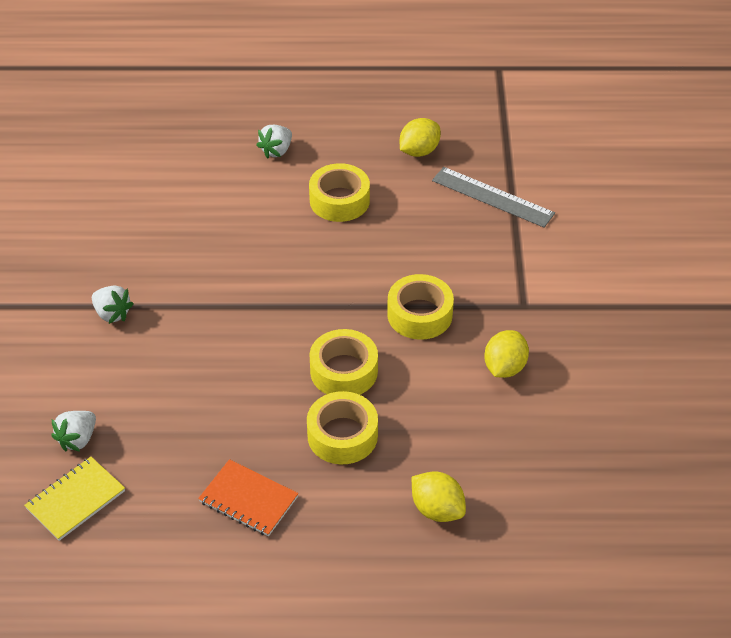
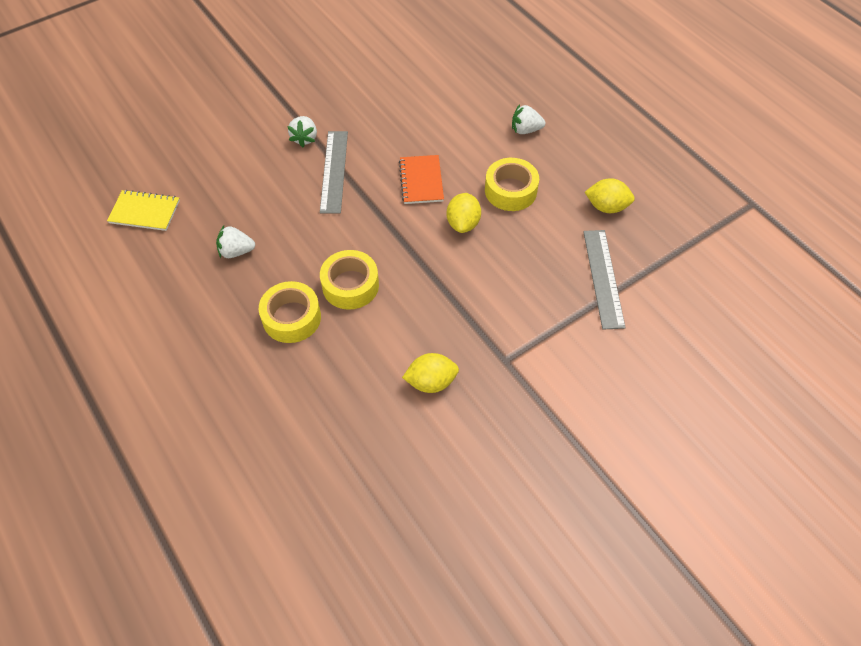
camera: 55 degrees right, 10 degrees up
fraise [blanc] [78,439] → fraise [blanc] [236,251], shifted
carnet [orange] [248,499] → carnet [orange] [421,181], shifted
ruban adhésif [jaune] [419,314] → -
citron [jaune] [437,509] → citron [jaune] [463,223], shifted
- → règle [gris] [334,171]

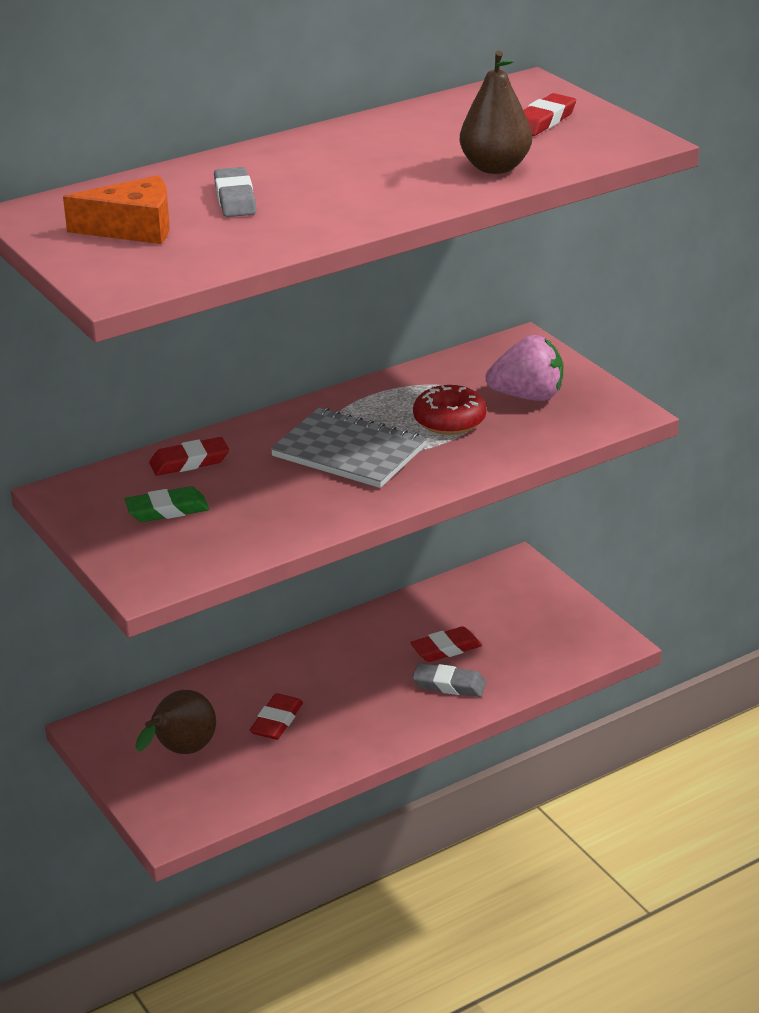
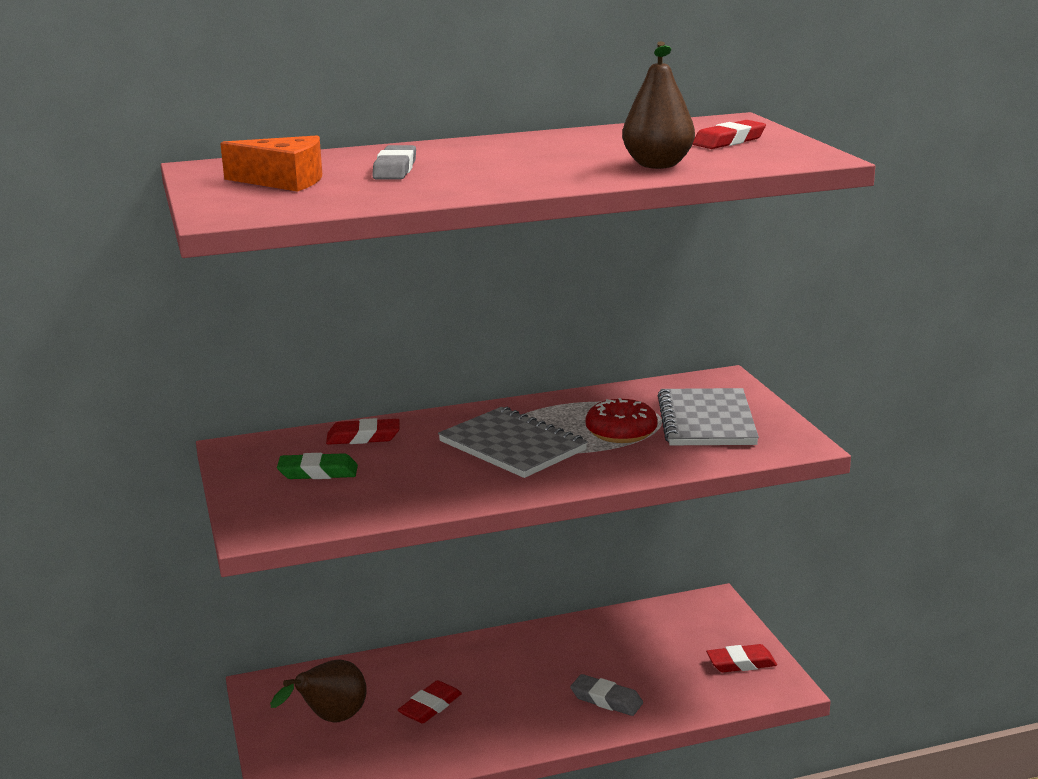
camera: 15 degrees right, 10 degrees down
gomme [rouge] [446,649] → gomme [rouge] [741,663], shifted
fraise [rose] [527,396] → carnet [gris] [707,421]

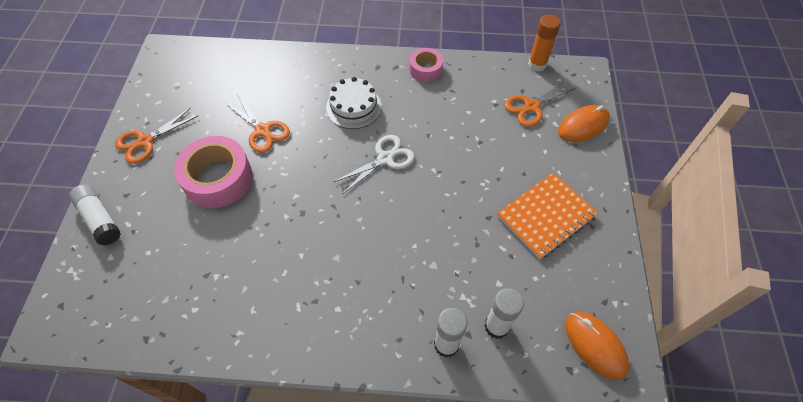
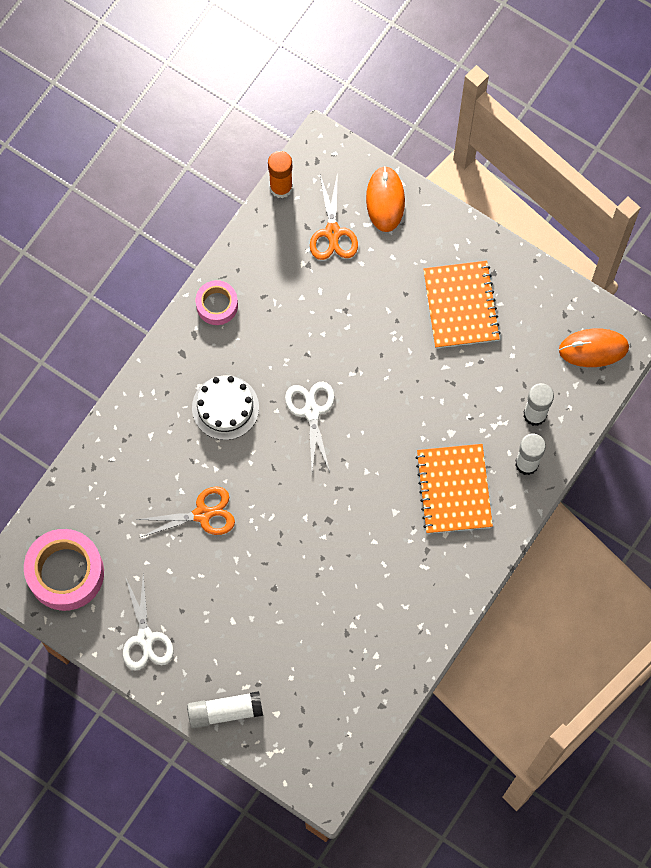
camera: 60 degrees left, 15 degrees up
ciseaux [orange] [145,141] → ciseaux [blanc] [145,638]
ruban adhésif [rose] [218,179] → ruban adhésif [rose] [65,573], shifted
- → carnet [orange] [454,489]

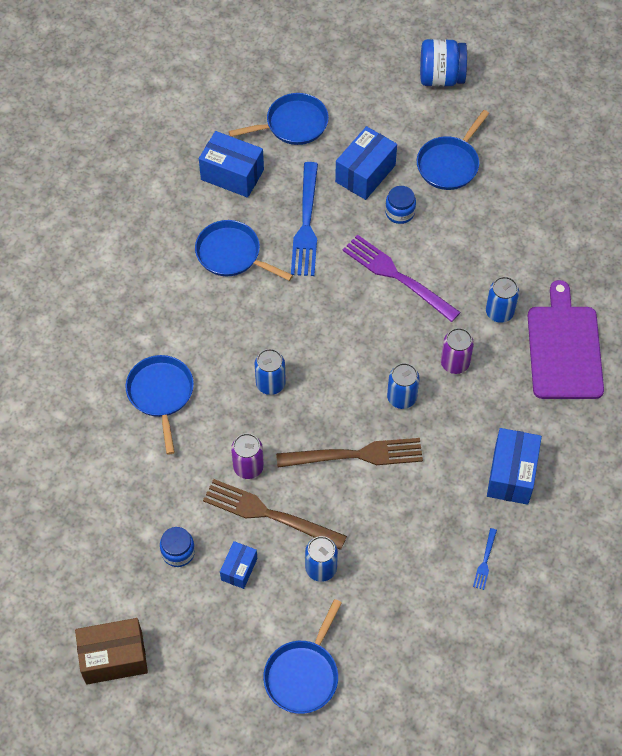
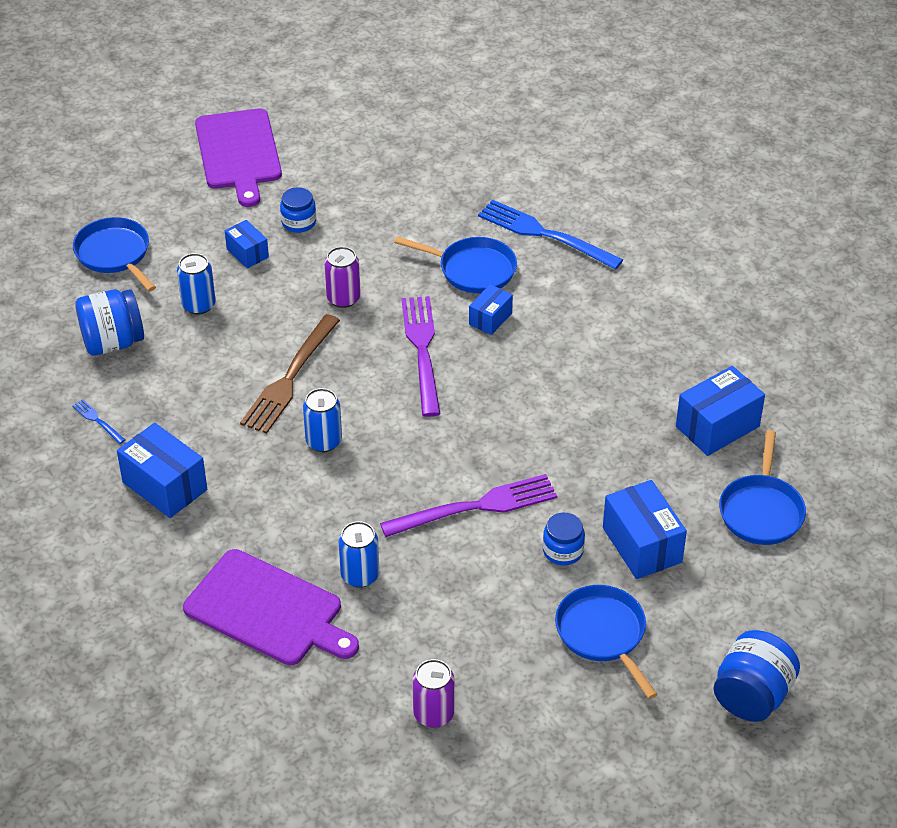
camera: 120 degrees right, 15 degrees down
boîte [marron] [114,657] → planche à découper [violet] [239,153]
poêle [bleu] [232,254] → -
fourchette [marron] [268,514] → -
canette [bleu] [270,383] → fourchette [violet] [422,350]
fourchette [bleu] [306,225] → fourchette [bleu] [543,234], shifted
canette [violet] [455,363] → canette [violet] [433,714], shifted
- → bocal [bleu] [113,342]
- → boîte [bleu] [490,319]

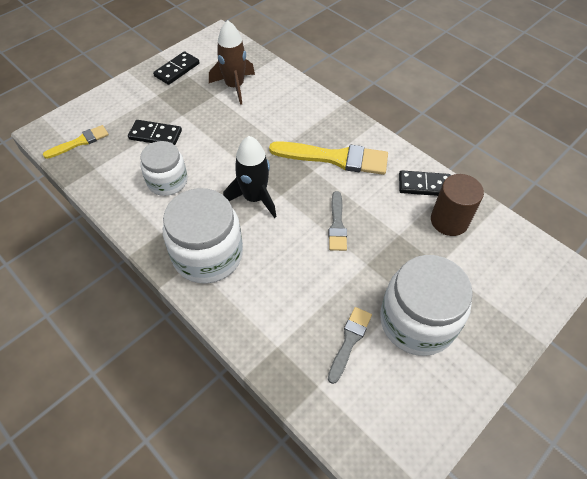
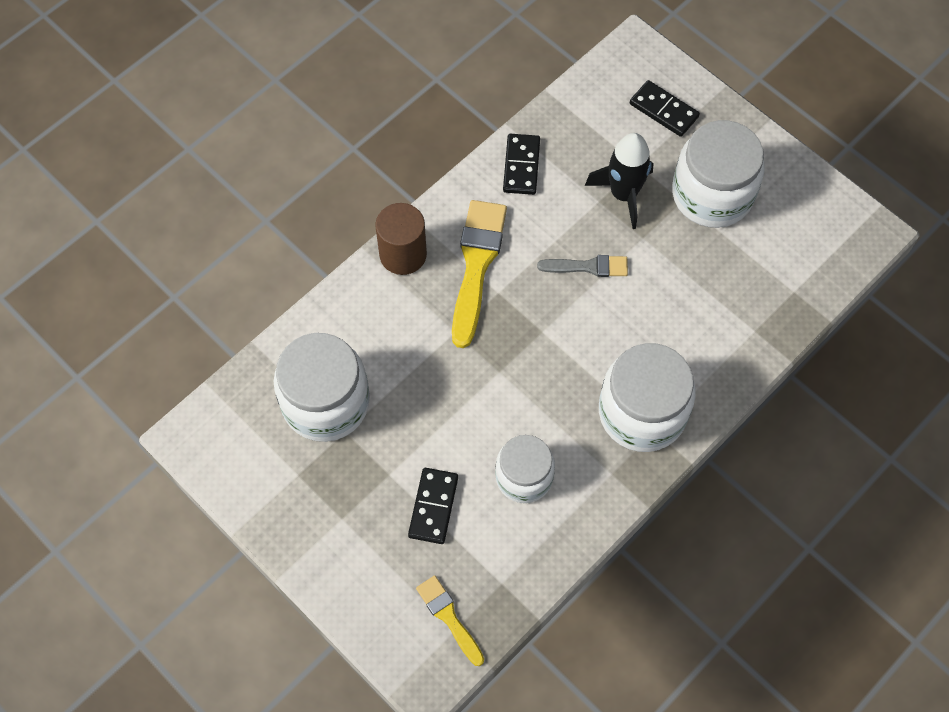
camera: 90 degrees left, 10 degrees up
domino [noir] [177,70] → domino [noir] [663,110], shifted
fusée [marron] [234,86] → bocal [blanc] [326,402]
fusée [noir] [254,198] → fusée [noir] [623,194], shifted
pinceau [gris] [349,341] → -
cylindre [marron] [449,221] → cylindre [marron] [403,254], shifted

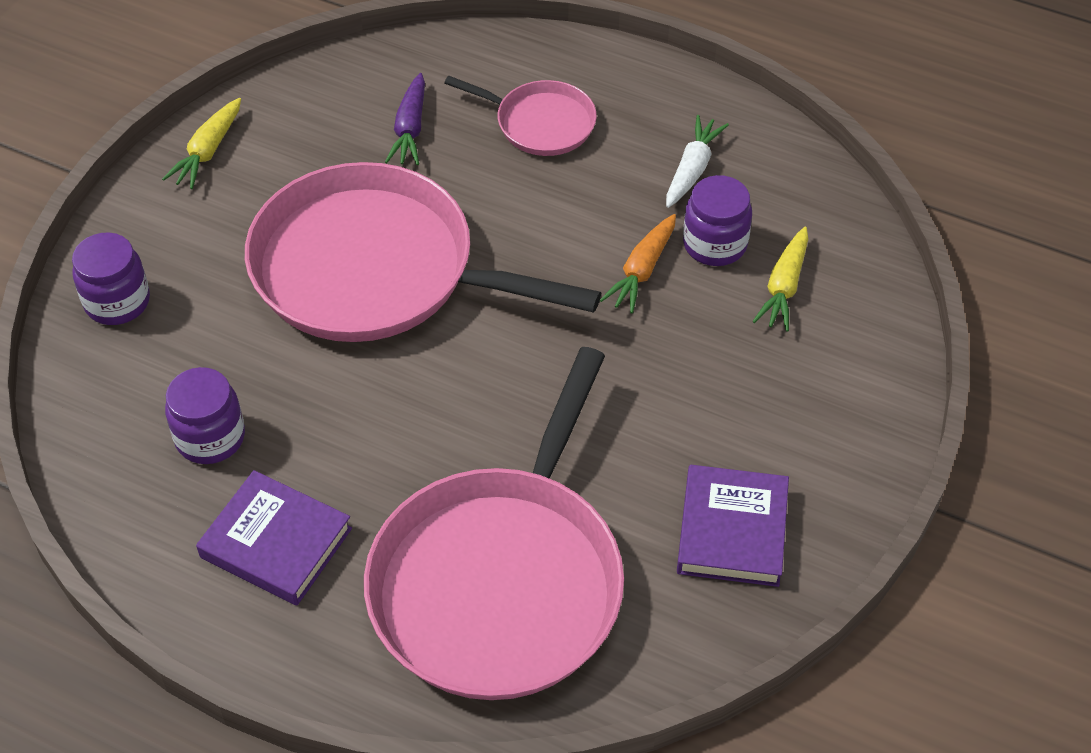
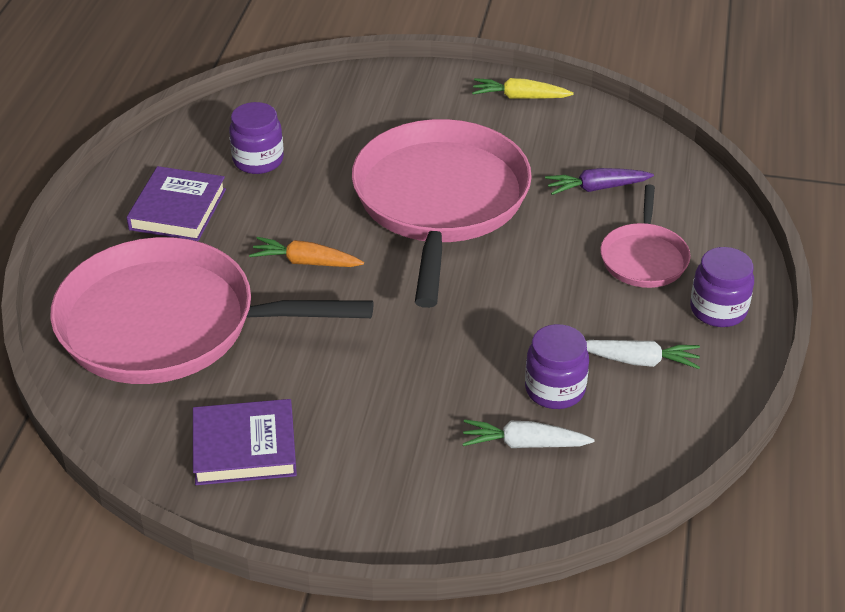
camera: 75 degrees right, 10 degrees down
bocal [violet] [117,302] → bocal [violet] [718,310], shifted
carotte [orange] [642,271] → carotte [orange] [305,262], shifted
carotte [jaune] [784,287] → carotte [blanc] [523,444]

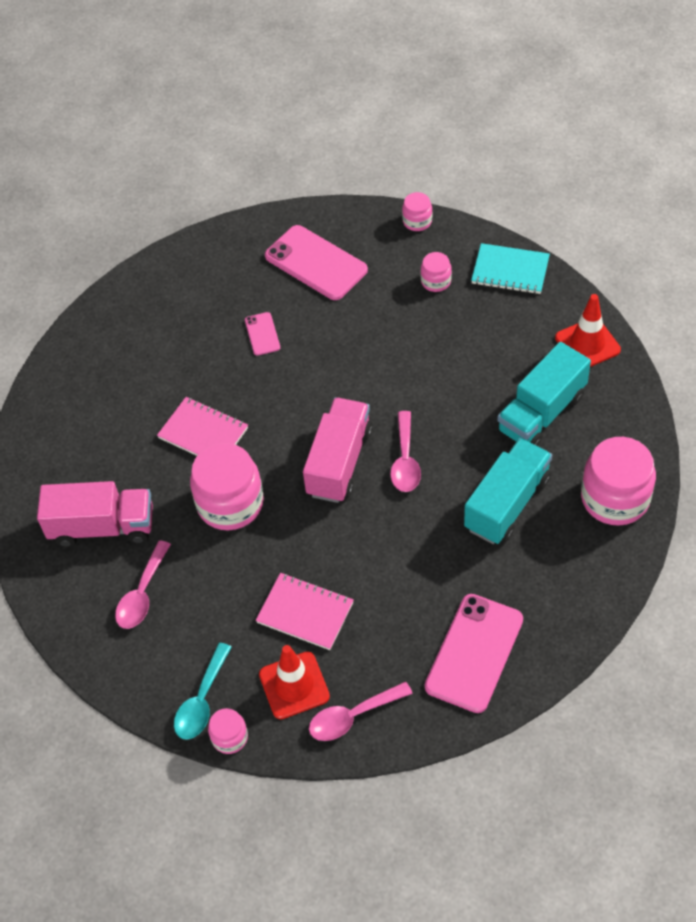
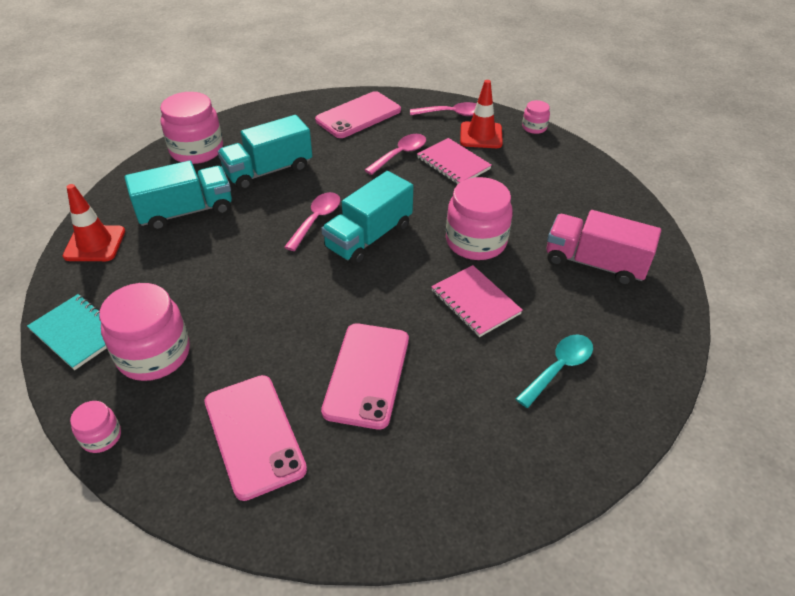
camera: 160 degrees left, 10 degrees down
cuillère [rose] [142,593] → cuillère [rose] [400,154], shifted
cuillère [turquoise] [202,700] → cuillère [turquoise] [559,368], shifted
téléphone [rose] [262,334] → téléphone [rose] [367,374], x2.04
camion [rose] [339,462] → camion [turquoise] [369,237]
bocal [rose] [436,281] → bocal [rose] [154,354], x2.03

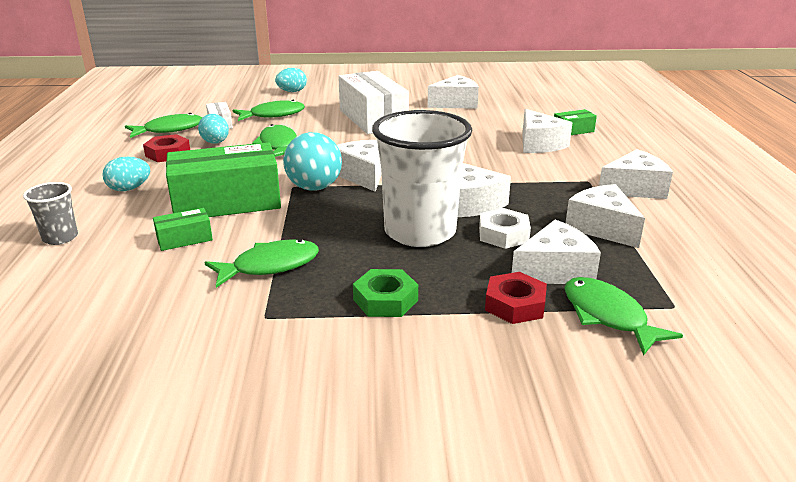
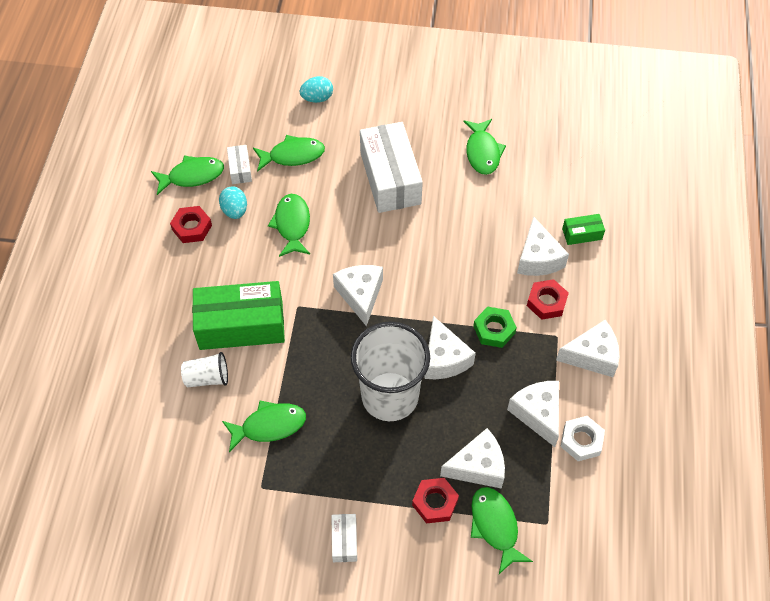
camera: 10 degrees right, 30 degrees up
gobelet [gris] [60,238] → -
œuf [turquoise] [129,189] → -
boîte [vert] [184,239] → gobelet [blanc] [207,378]
balle [turquoise] [314,187] → -
écrou [vert] [385,300] → écrou [vert] [494,330], shifted
fromage [blanc] [455,103] → poisson [vert] [482,152]
écrou [blanc] [503,234] → écrou [blanc] [581,440], shifted
- → boîte [blanc] [344,541]
- → écrou [rouge] [546,302]

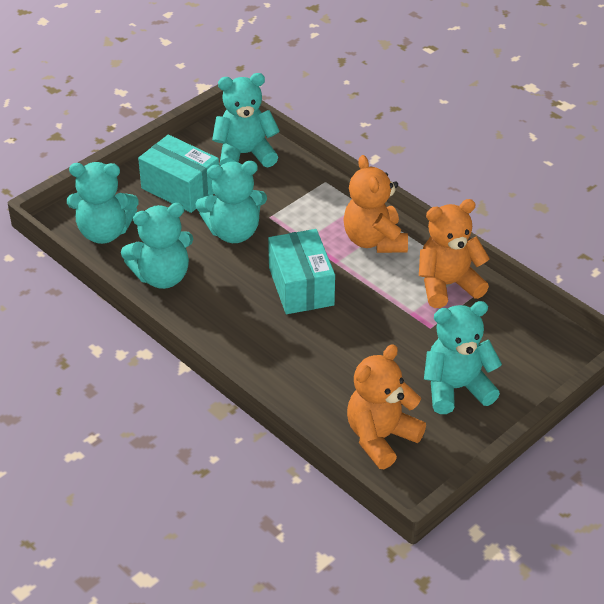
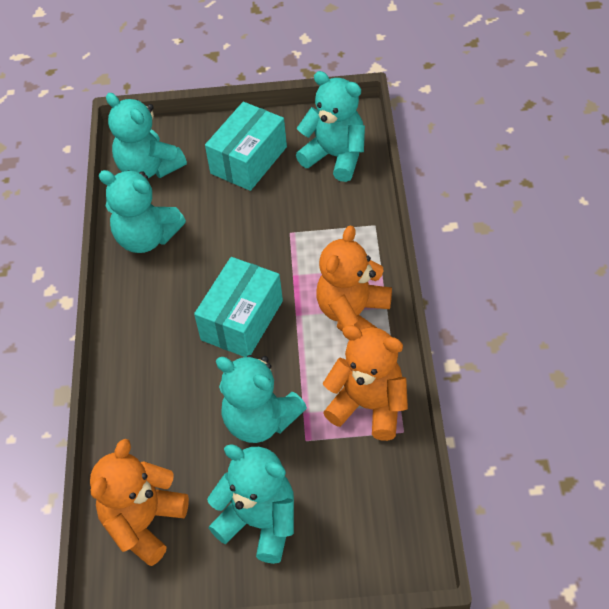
camera: 45 degrees right, 10 degrees up
boîte [turquoise] [180,188] → boîte [turquoise] [249,160], 45 degrees clockwise
ours en peluche [turquoise] [234,232] → ours en peluche [turquoise] [260,420], shifted
ours en peluche [orange] [381,438] → ours en peluche [orange] [144,523], 60 degrees counterclockwise

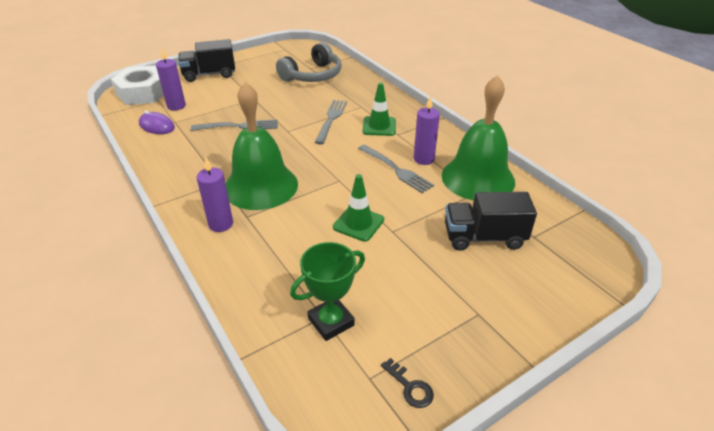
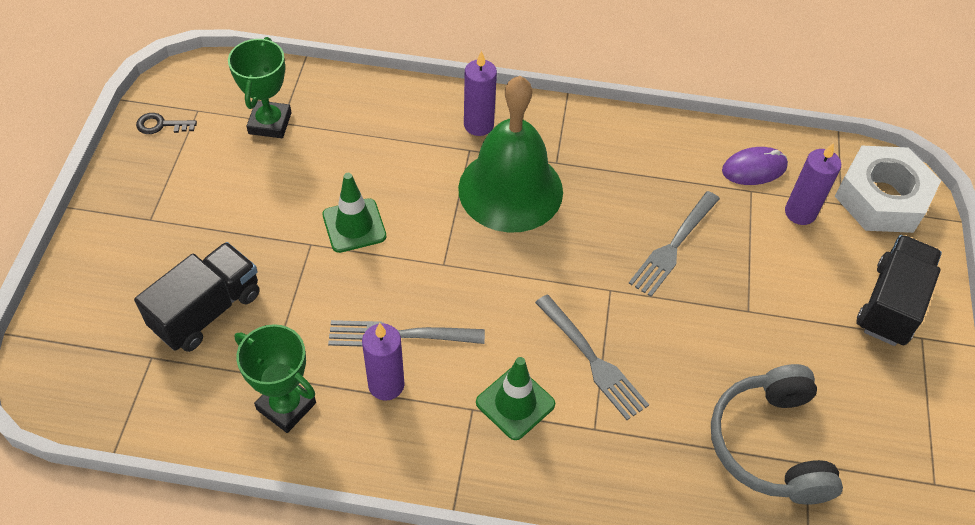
camera: 130 degrees right, 15 degrees up
cloche [vert] [478,178] → trophée [vert] [286,406]

